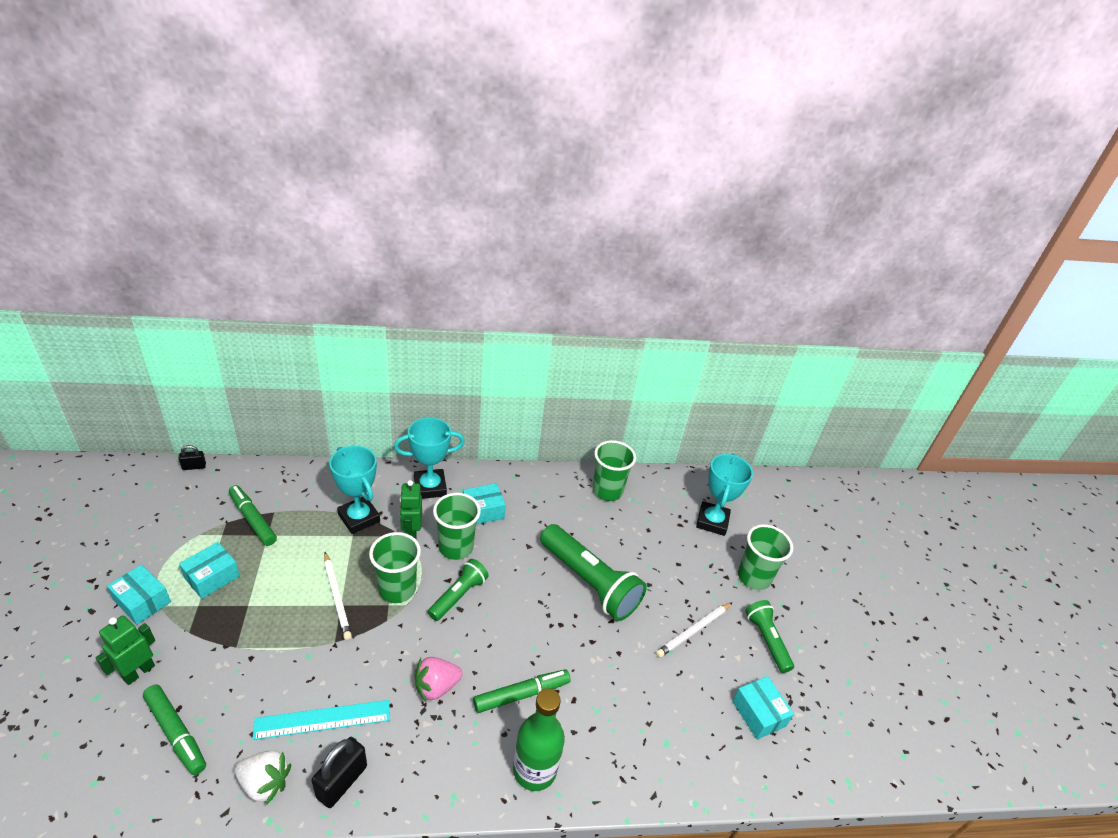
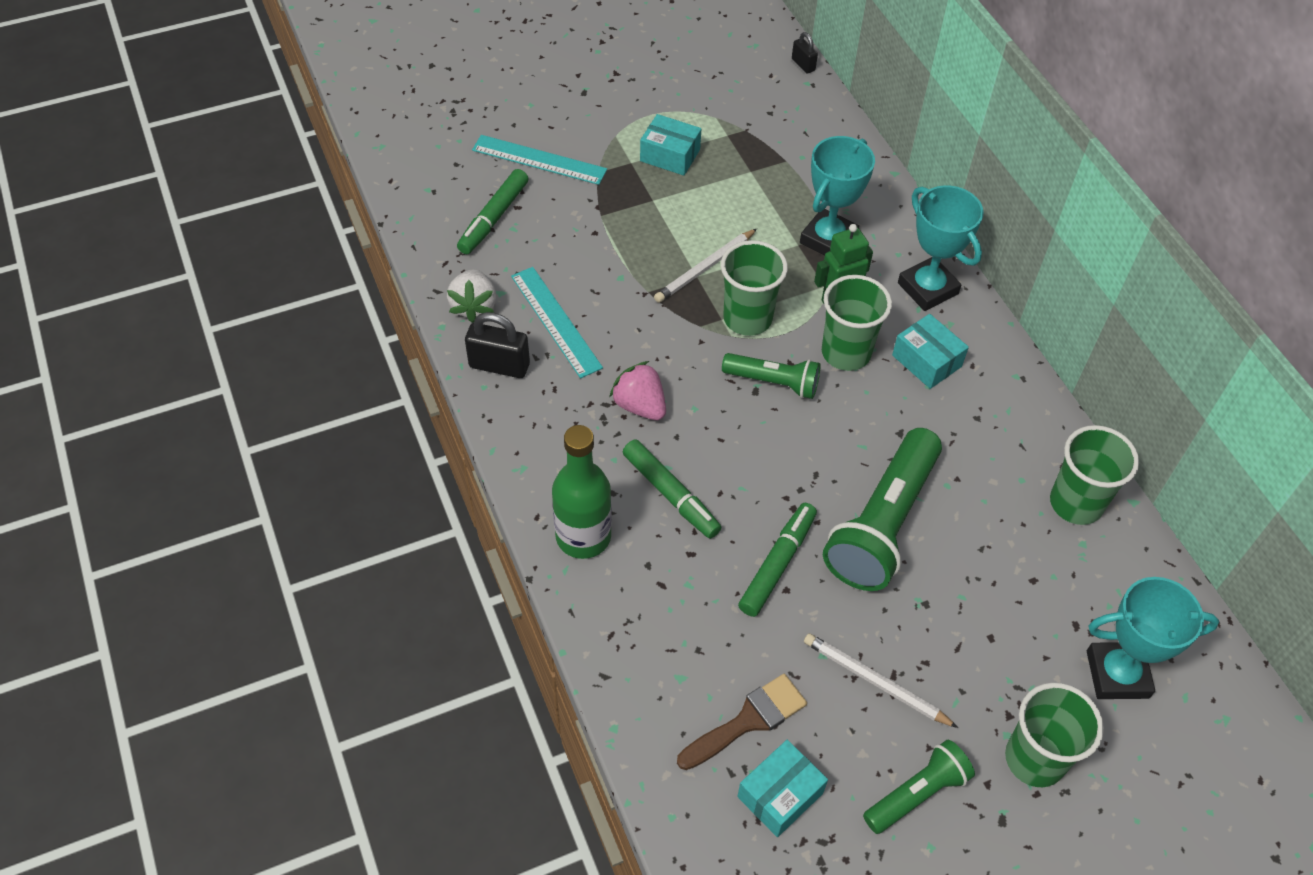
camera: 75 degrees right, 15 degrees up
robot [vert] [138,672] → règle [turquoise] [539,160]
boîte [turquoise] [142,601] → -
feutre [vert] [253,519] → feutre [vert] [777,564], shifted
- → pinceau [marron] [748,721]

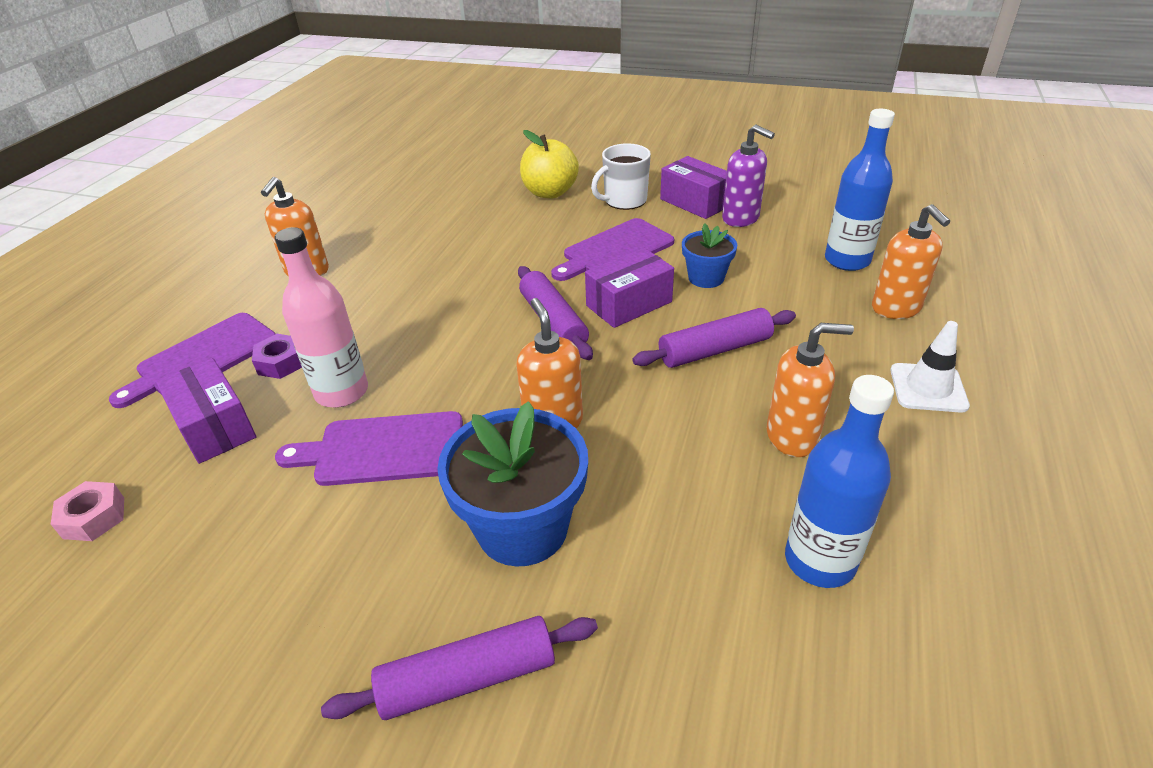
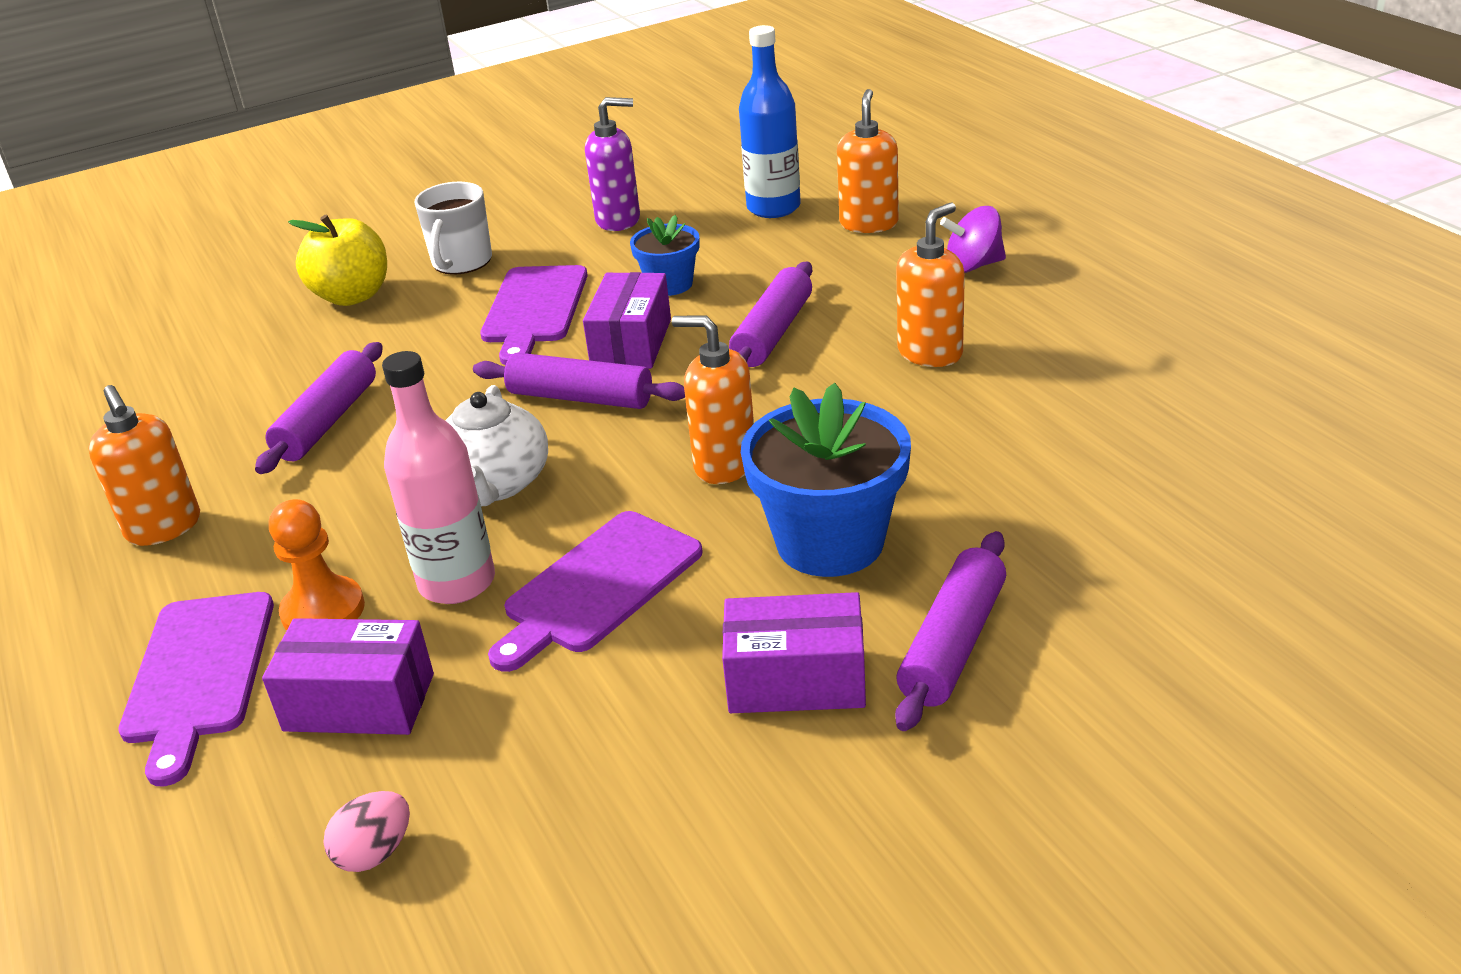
camera: 45 degrees left, 5 degrees down
écrou [rose] [94,518] → œuf [rose] [375,853]
écrou [violet] [281,363] → pion [orange] [323,611]
boîte [violet] [695,202] → boîte [violet] [796,680], shifted
bouteille [bleu] [820,561] → -
distributeur de savon [orange] [896,308] → distributeur de savon [orange] [869,224], 105 degrees counterclockwise
cône de chantier [blanc] [928,388] → toupie [violet] [973,266]
- → rouleau à pâtisserie [violet] [328,421]
- → théière [blanc] [496,484]

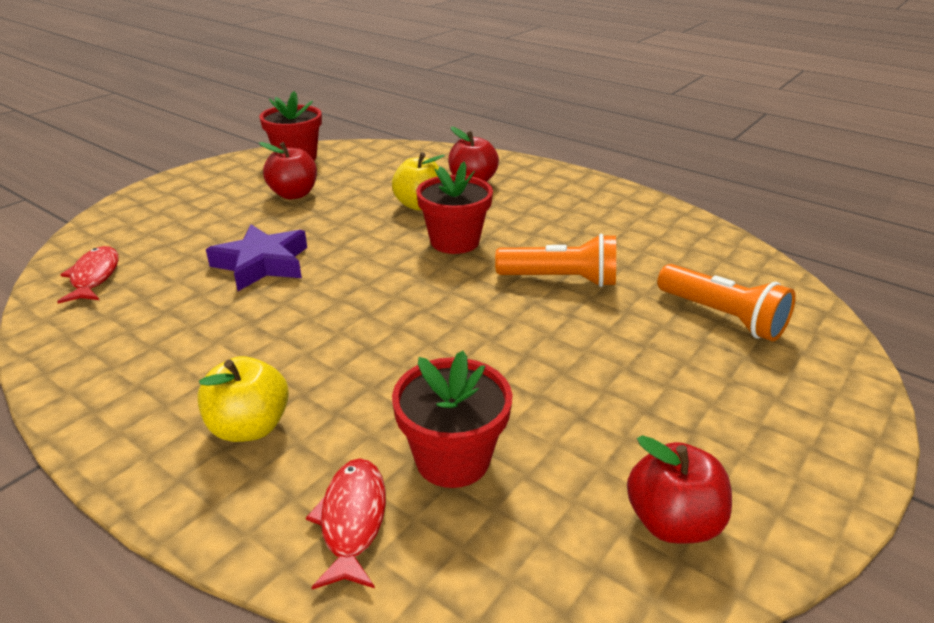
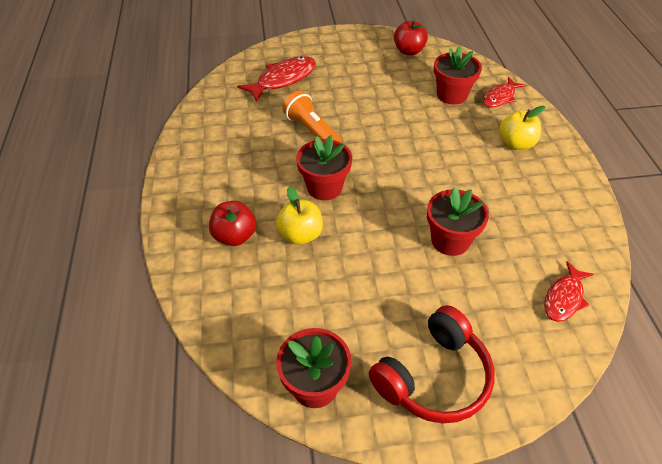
camera: 135 degrees left, 15 degrees up
étoile [violet] [262,264] → pot de fleurs [rouge] [450,240]
pomme [rouge] [294,194] → -
lampe de poche [orange] [722,317] → poisson [rouge] [283,79]
- → casque audio [rouge] [434,377]

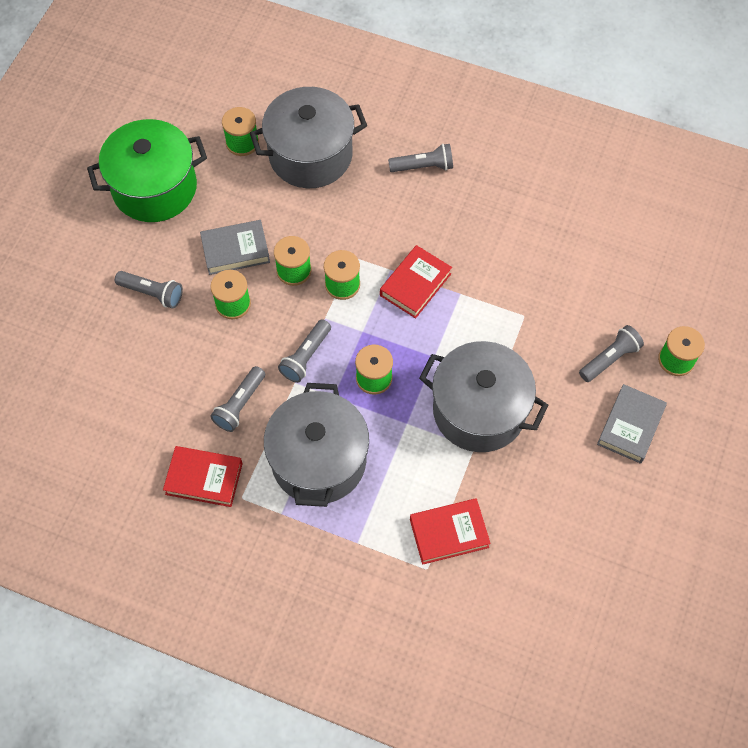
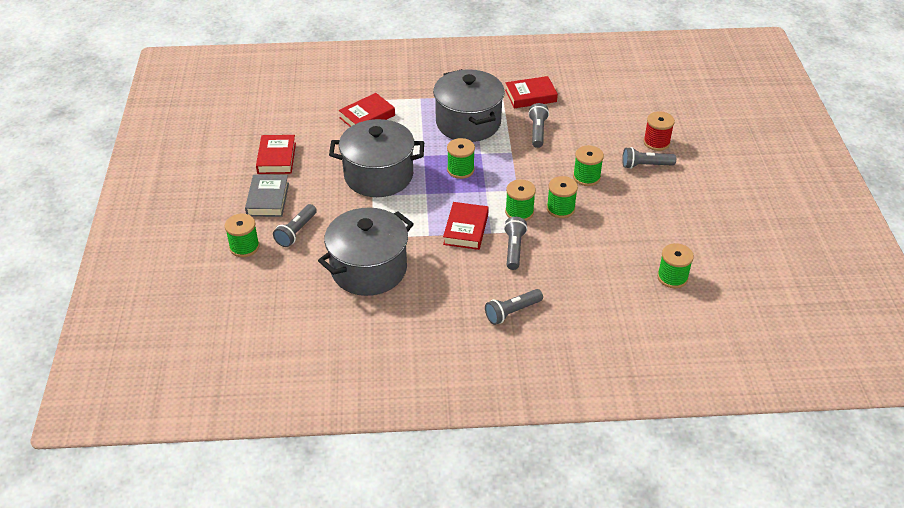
camera: 155 degrees right, 20 degrees down
marmite [vert] [154,188] → -
livre [gris] [235,250] → -
marmite [gris] [310,155] → marmite [gris] [369,269], shifted
lampe de poche [gris] [305,356] → lampe de poche [gris] [514,249], shifted
- → livre [rouge] [276,158]
- → bobine [rouge] [656,142]

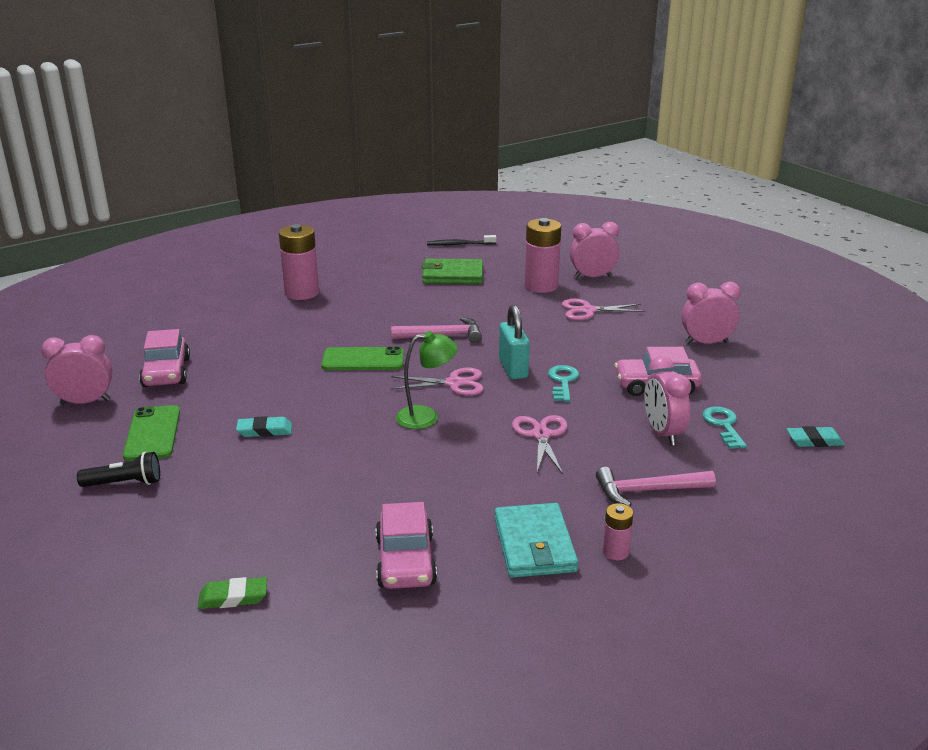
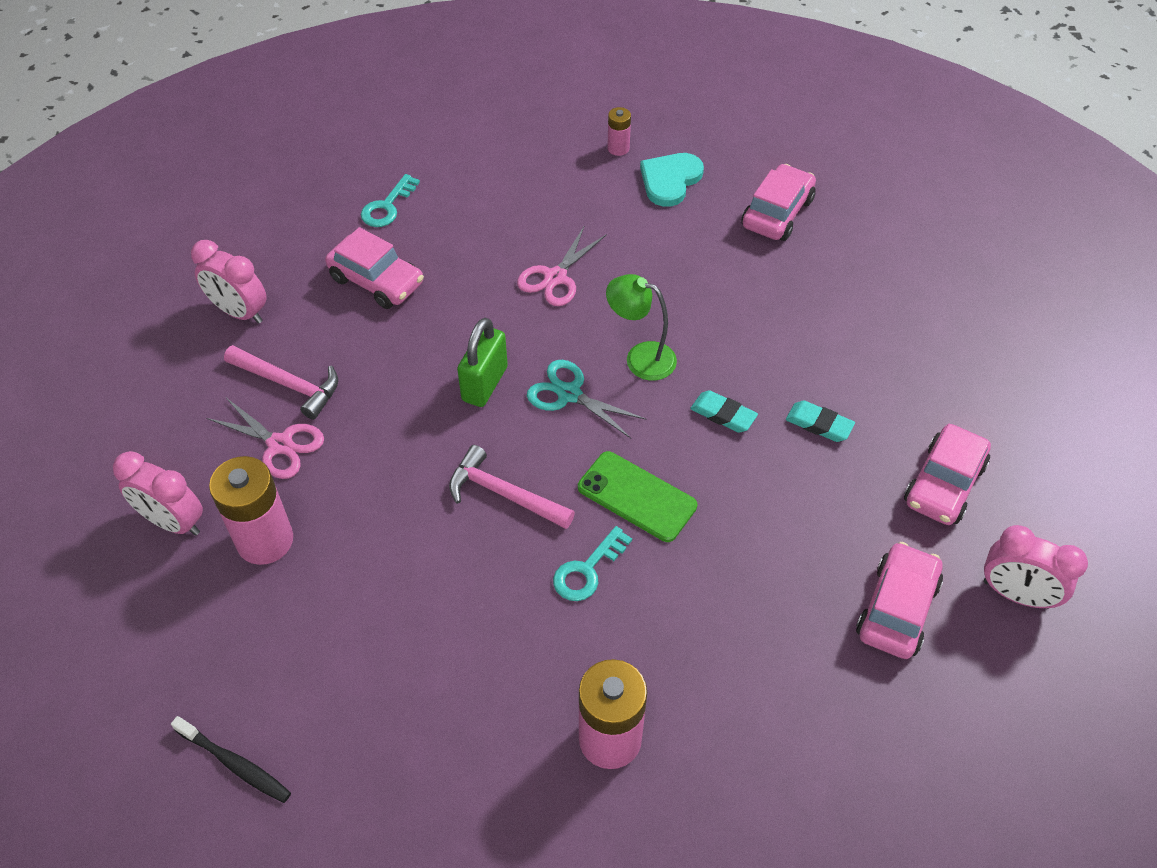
camera: 145 degrees left, 25 degrees up
lampe de poche [noir] [125,483] → -
téléphone [vert] [152,433] → voiture [rose] [944,484]
gomme [vert] [233,597] → -
ciseaux [rose] [454,383] → ciseaux [turquoise] [569,394]
portefeuille [vert] [452,275] → -
portefeuille [turquoise] [534,545] → cœur [turquoise] [670,180]
cadenas [turquoise] [513,369] → cadenas [vert] [484,384]
clé [turquoise] [563,381] → clé [turquoise] [587,570], shifted
marteau [rose] [648,491] → marteau [rose] [288,384], shifted
réveil [rose] [662,433] → -
gomme [turquoise] [814,440] → gomme [turquoise] [723,414], shifted

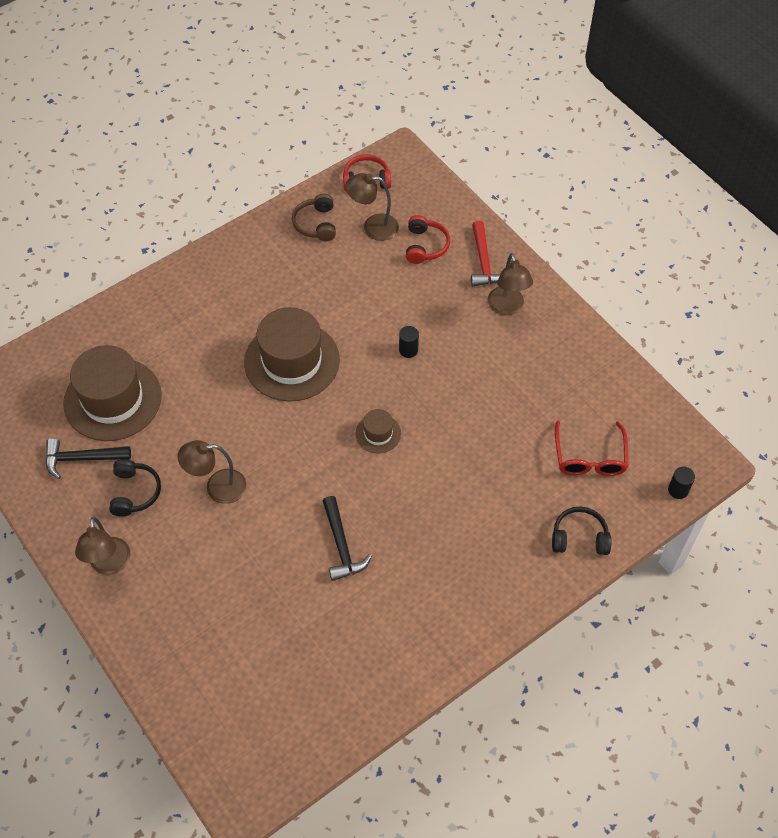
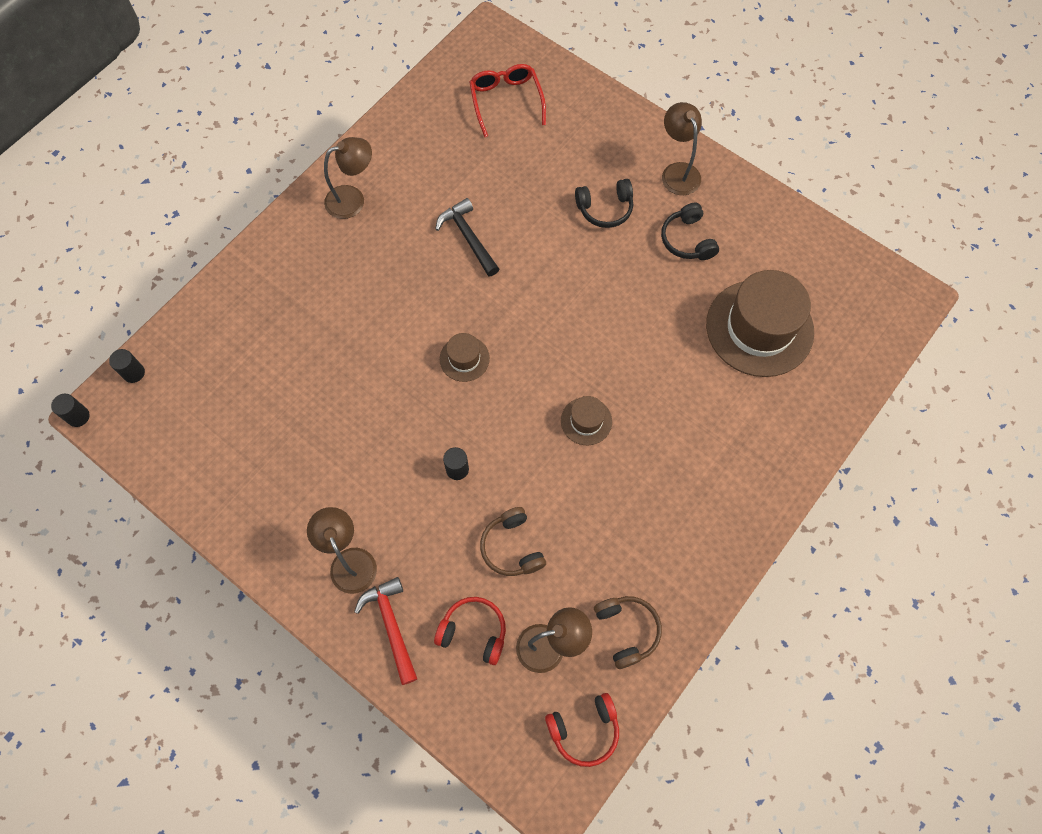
camera: 165 degrees right, 10 degrees up
marteau [noir] [82,459] → -
lampe [marron] [217,487] → lampe [marron] [353,199], shifted
chapeau [marron] [292,361] → chapeau [marron] [586,421], x0.46
casque audio [rouge] [425,246] → casque audio [rouge] [473,632], 120 degrees clockwise
casque audio [noir] [579,537] → casque audio [noir] [605,209], shifted
lunettes [rouge] [589,457] → lunettes [rouge] [506,101], shifted
- → cylindre [noir] [78,416]
- → casque audio [marron] [512,547]

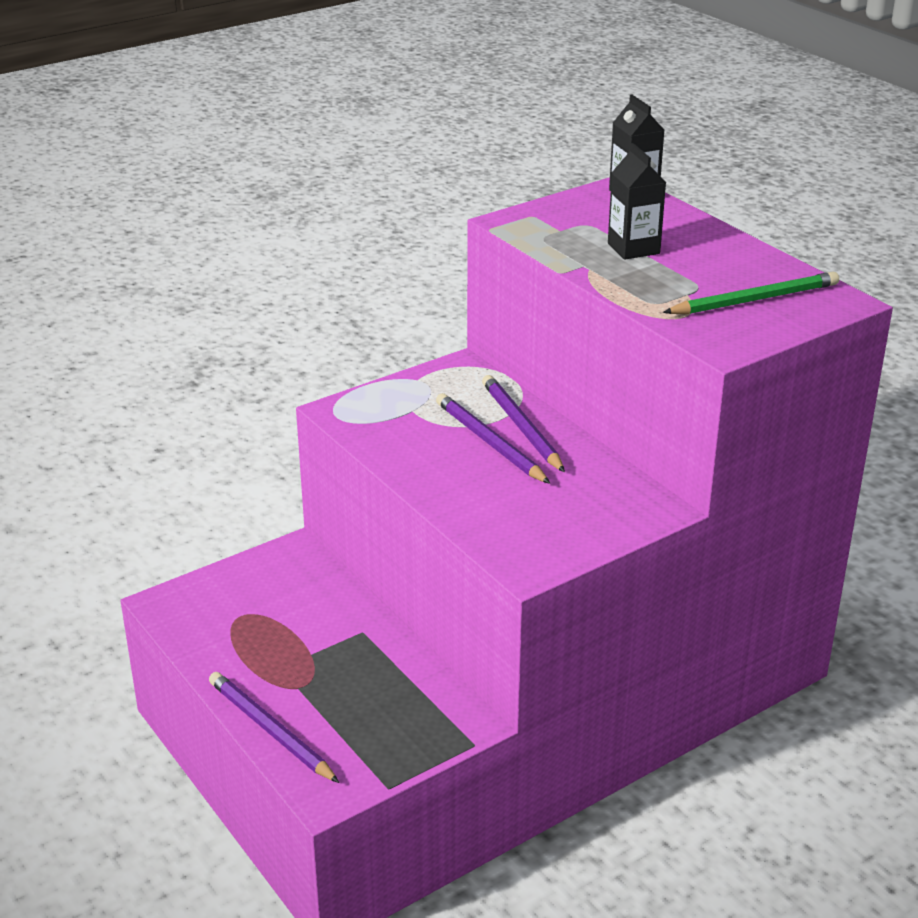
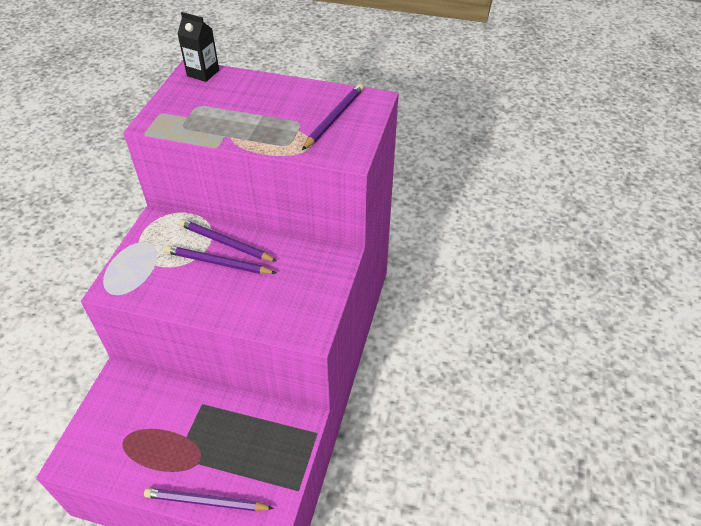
camera: 40 degrees left, 15 degrees up
brique de lait [noir] [633,248] → -
crayon [vert] [754,300] → crayon [violet] [334,118]

